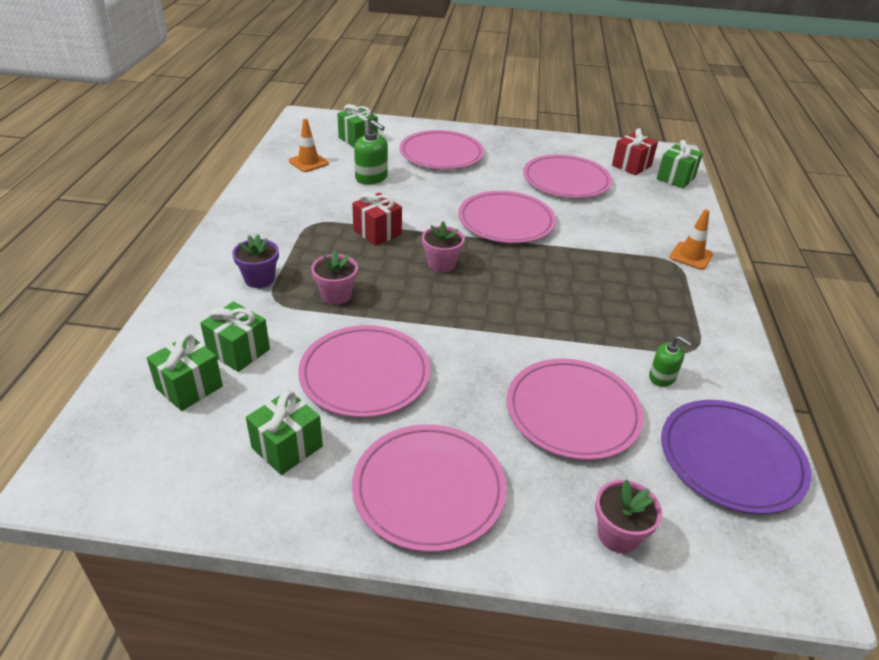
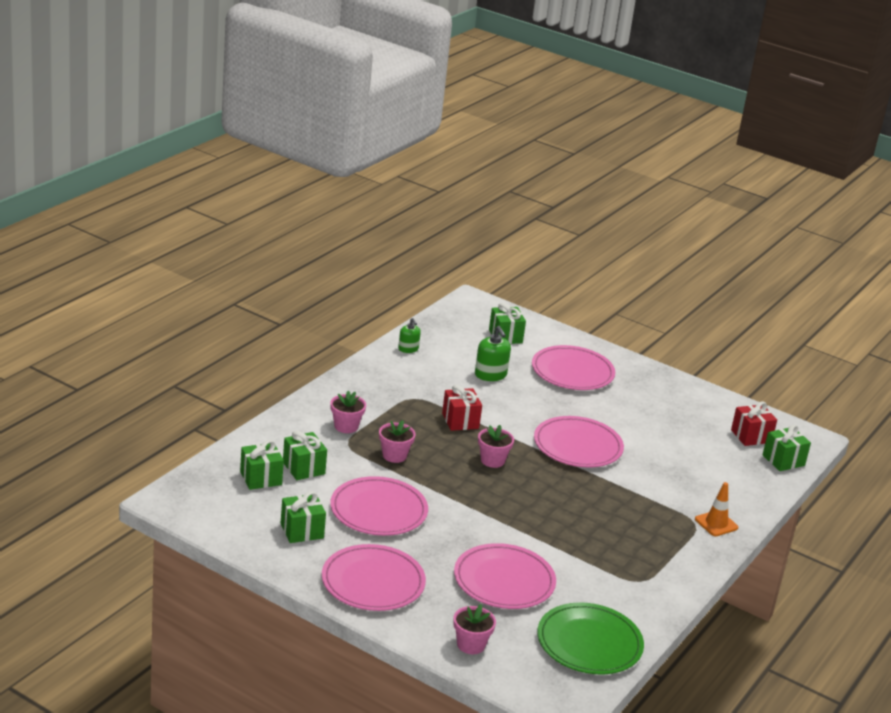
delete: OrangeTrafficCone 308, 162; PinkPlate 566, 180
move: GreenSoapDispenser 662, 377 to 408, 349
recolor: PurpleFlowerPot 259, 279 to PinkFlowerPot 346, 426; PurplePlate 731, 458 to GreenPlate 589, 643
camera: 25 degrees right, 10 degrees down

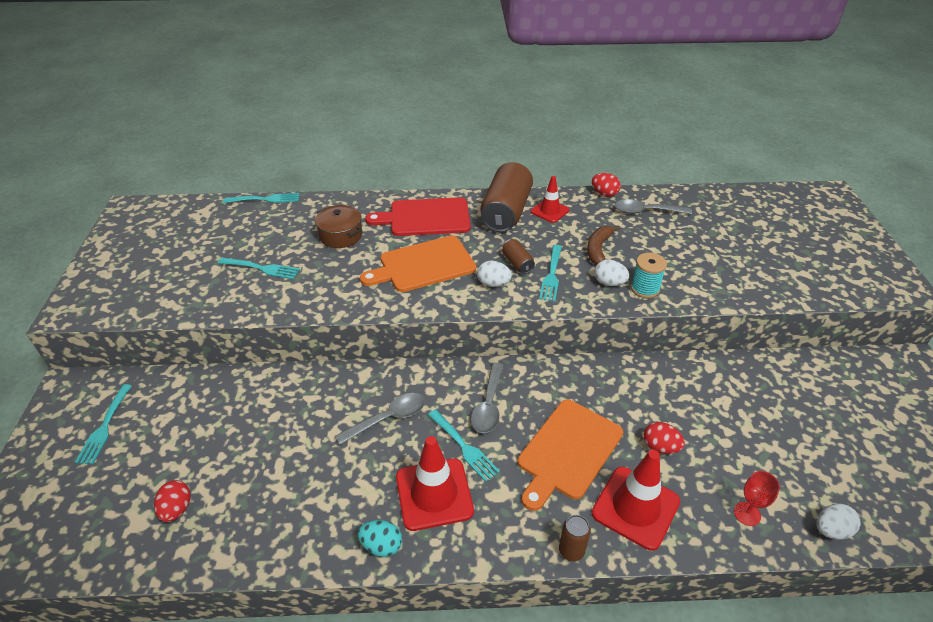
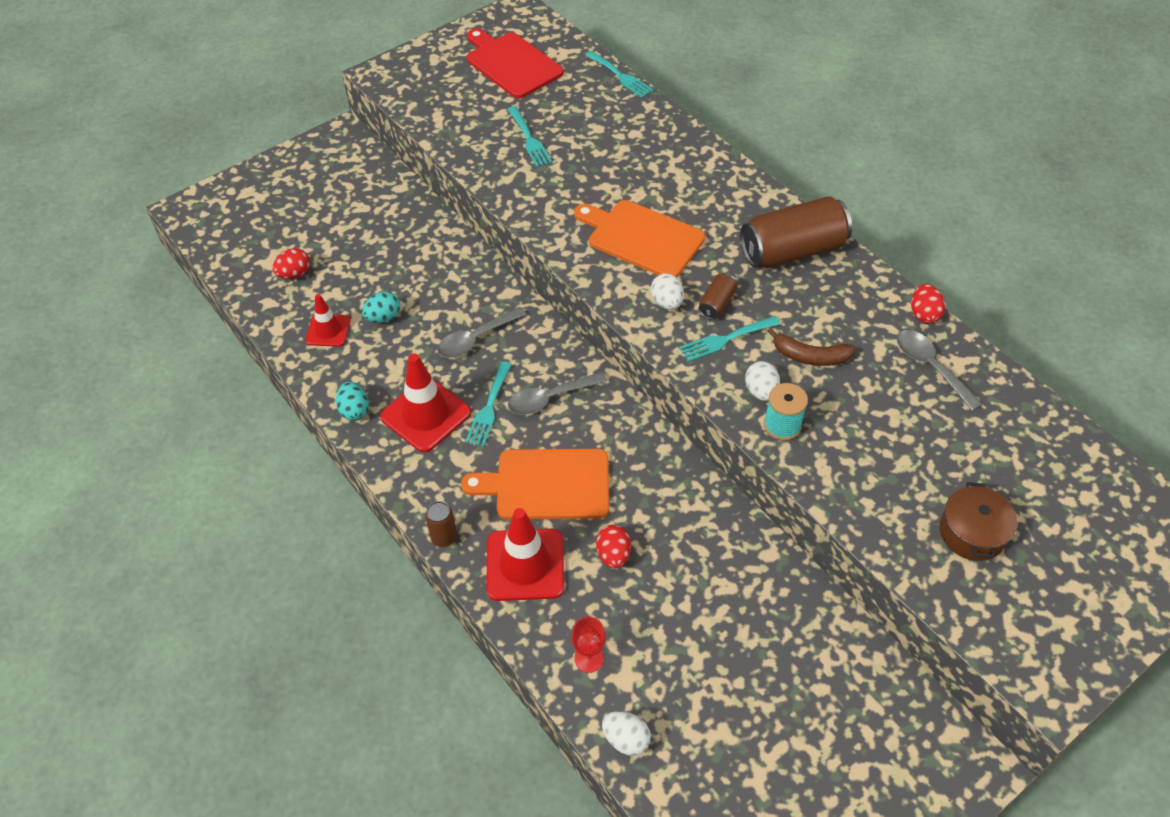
delete: TurquoiseFork 104, 427
insert: TurquoiseEgg 383, 317
move: RedTrafficCone 549, 211 to 328, 330; RedCuttingBoard 425, 217 to 511, 64; BrownPot 341, 235 to 972, 533
rotate: GreySpoon 388, 418 = 476, 339 120 degrees clockwise; BrownBanana 598, 249 = 810, 356 150 degrees counterclockwise
camera: 55 degrees right, 10 degrees up

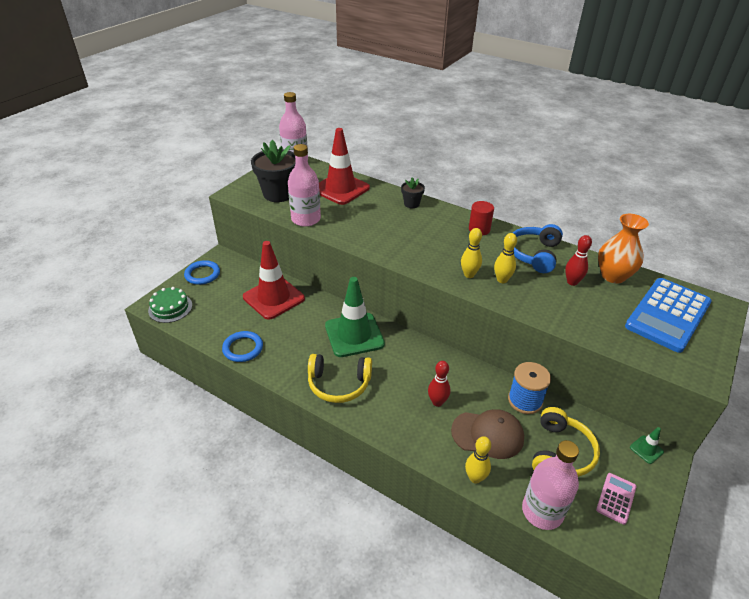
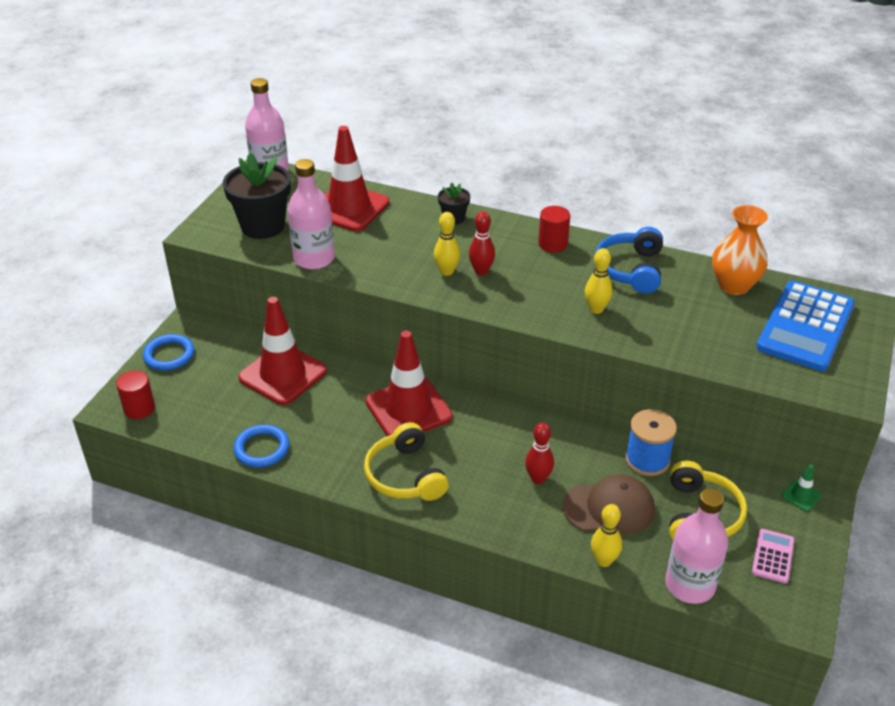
move: YellowBowlingPin 469, 275 to 447, 271; RedBowlingPin 572, 282 to 481, 271
replace: GreenCake 170, 308 to RedCylinder 139, 408
recolor: GreenTrafficCone 354, 335 to RedTrafficCone 408, 409
rotate: YellowHeadphones 339, 384 = 405, 475 75 degrees clockwise
camera: 10 degrees left, 0 degrees up

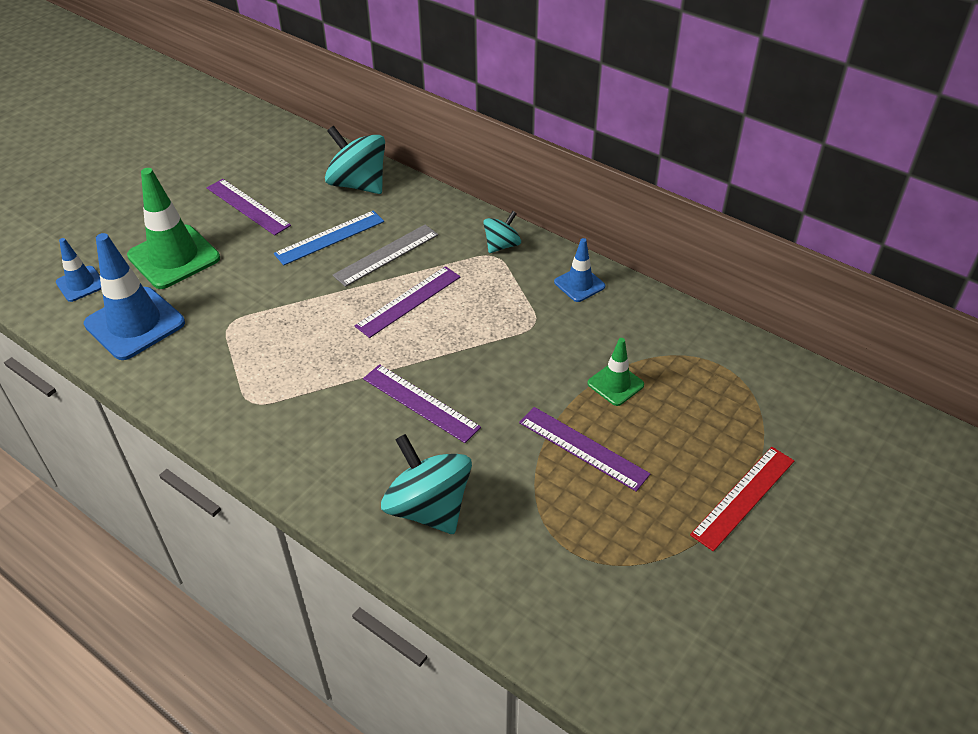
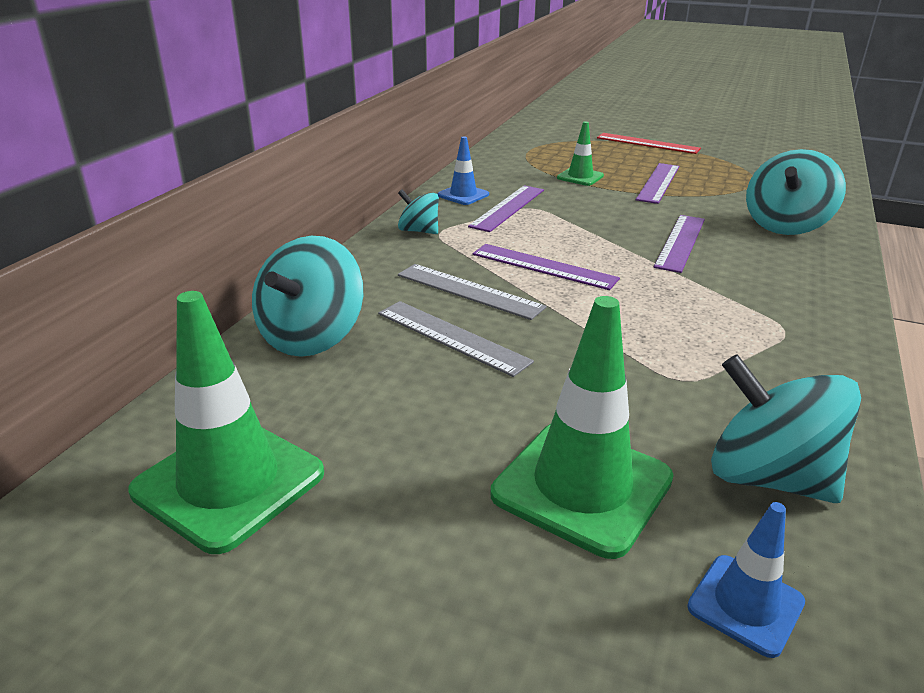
insert: GreenTrafficCone 229, 482
move: PurpleRuler 248, 206 to 508, 208
replace: BlueTrafficCone 135, 323 to TurquoiseSpinningTop 768, 477
recolor: BlueRuler 329, 237 to GreyRuler 451, 337
camera: 105 degrees left, 15 degrees down

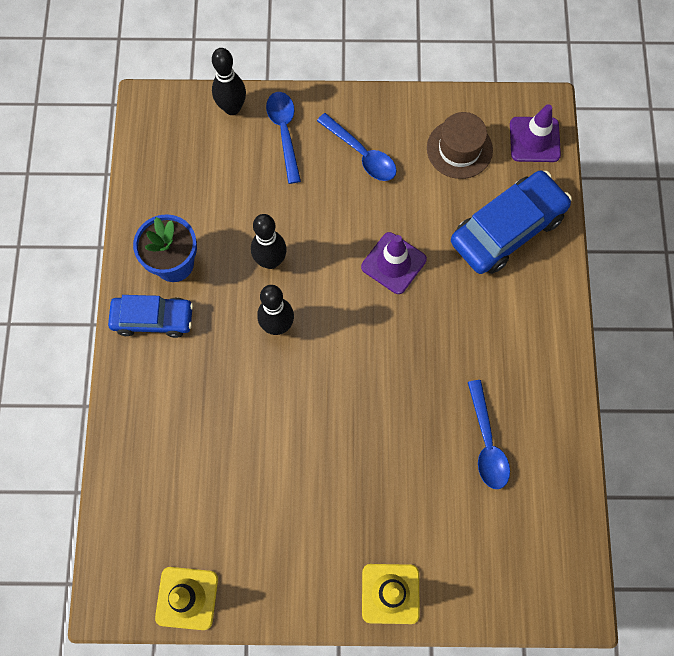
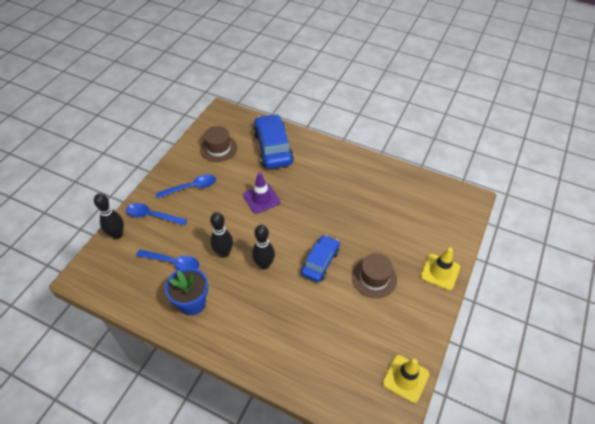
delete: PurpleTrafficCone 534, 139
insert: BrownHat 374, 278
move: BlueSpoon 487, 443 to 173, 262; BlueCar 153, 319 to 320, 262
camera: 65 degrees left, 20 degrees down

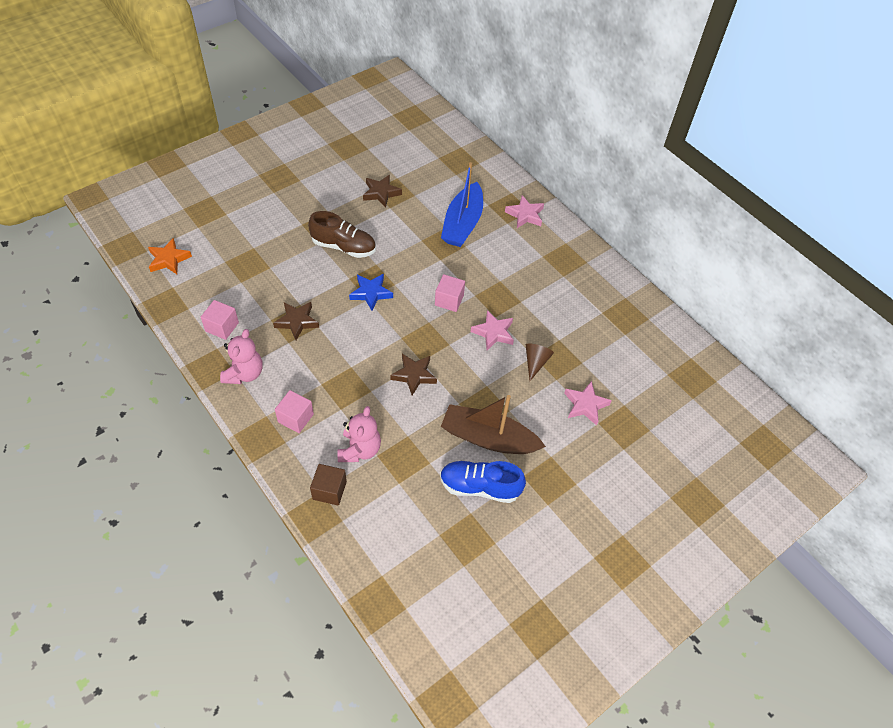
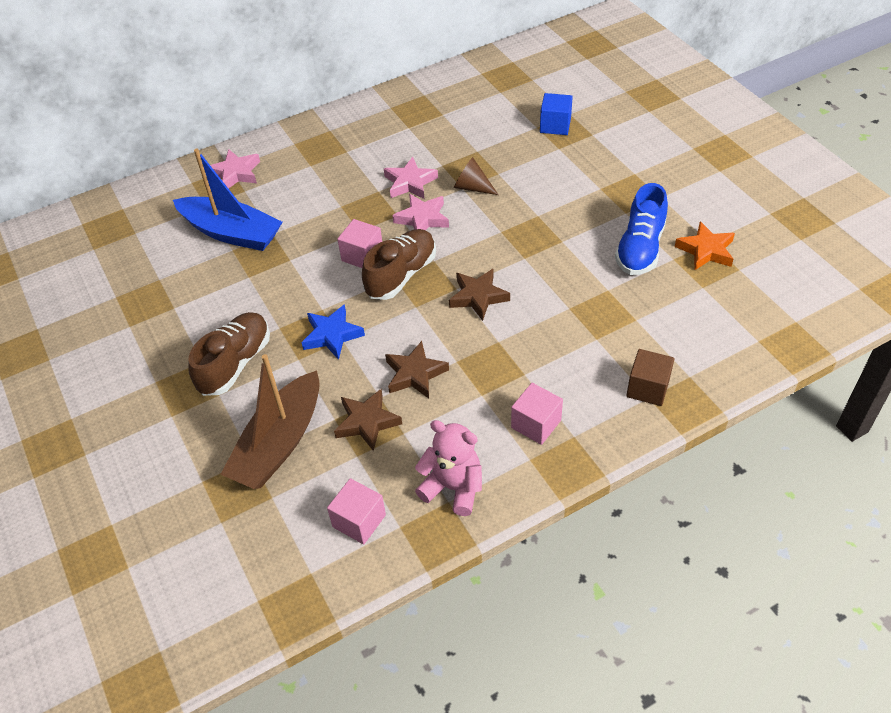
delete: PinkTeddyBear 359, 449
insert: BrownShoe 401, 275; BlueCube 555, 125
move: BrownBoat 488, 438 to 279, 443; PinkStar 585, 405 to 410, 183; BrownStar 381, 193 to 415, 374; OrangeStar 169, 259 to 706, 250
camera: 75 degrees left, 5 degrees down

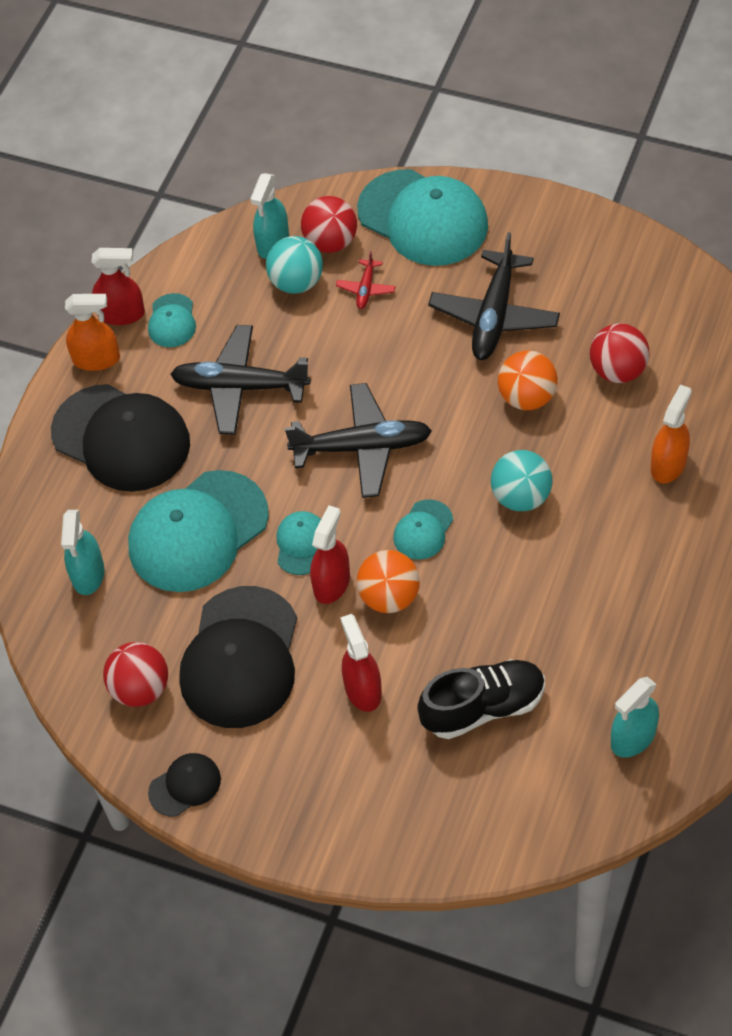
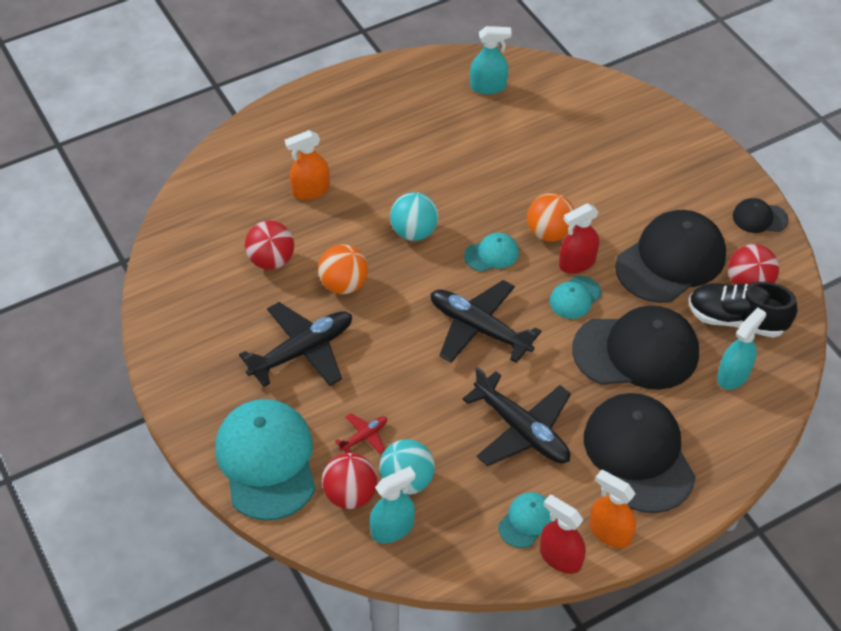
delete: RedSprayBottle 363, 689
move: BlackShoe 483, 707 to 736, 320
recolor: TurquoiseCap 198, 532 to BlackCap 636, 351
camera: 145 degrees left, 5 degrees down

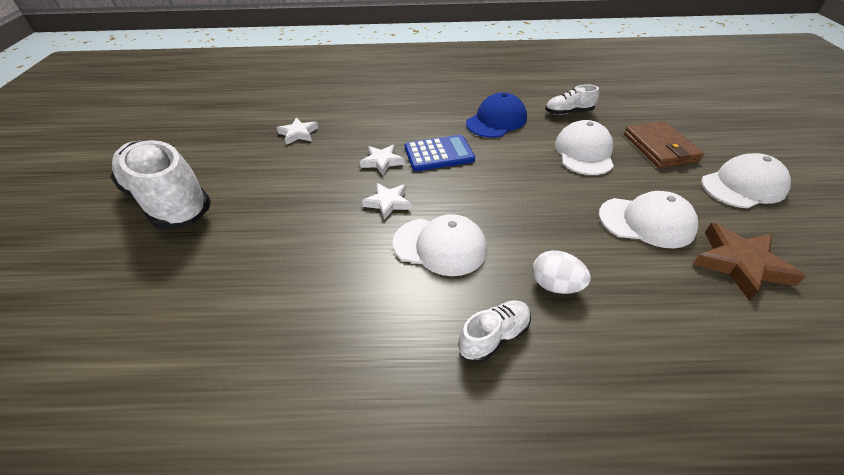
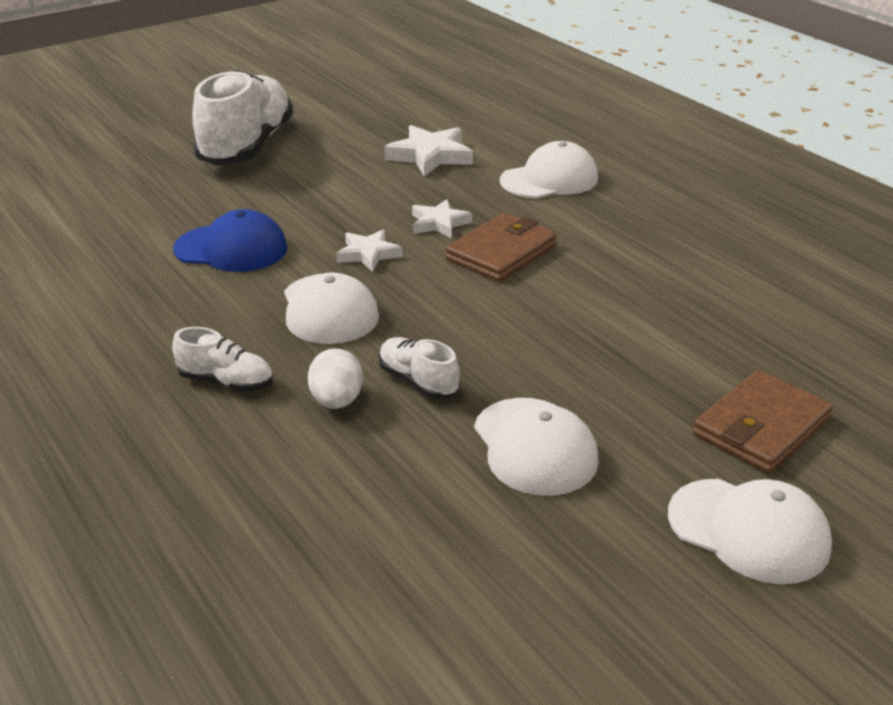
delete: BrownStar 740, 264
move: BlueCap 496, 120 to 231, 249; WhiteShoe 568, 112 to 418, 381; WhiteCap 584, 152 to 549, 179
replace: BlueCalculator 439, 154 to BrownWallet 501, 252
resize: WhiteStar 298, 134 = 430, 156 x1.57
camera: 55 degrees right, 10 degrees down

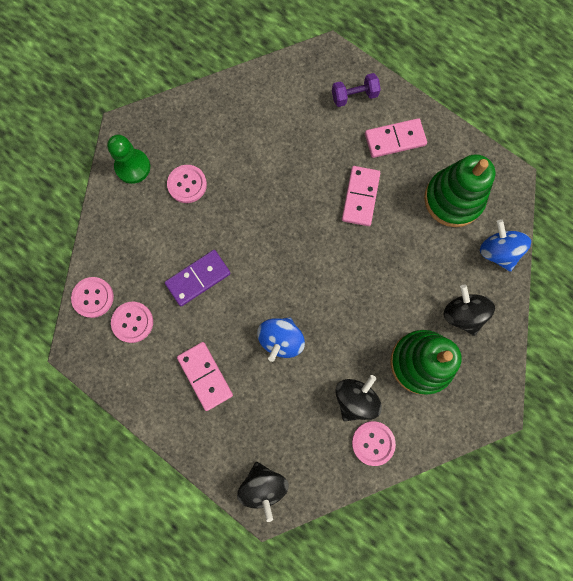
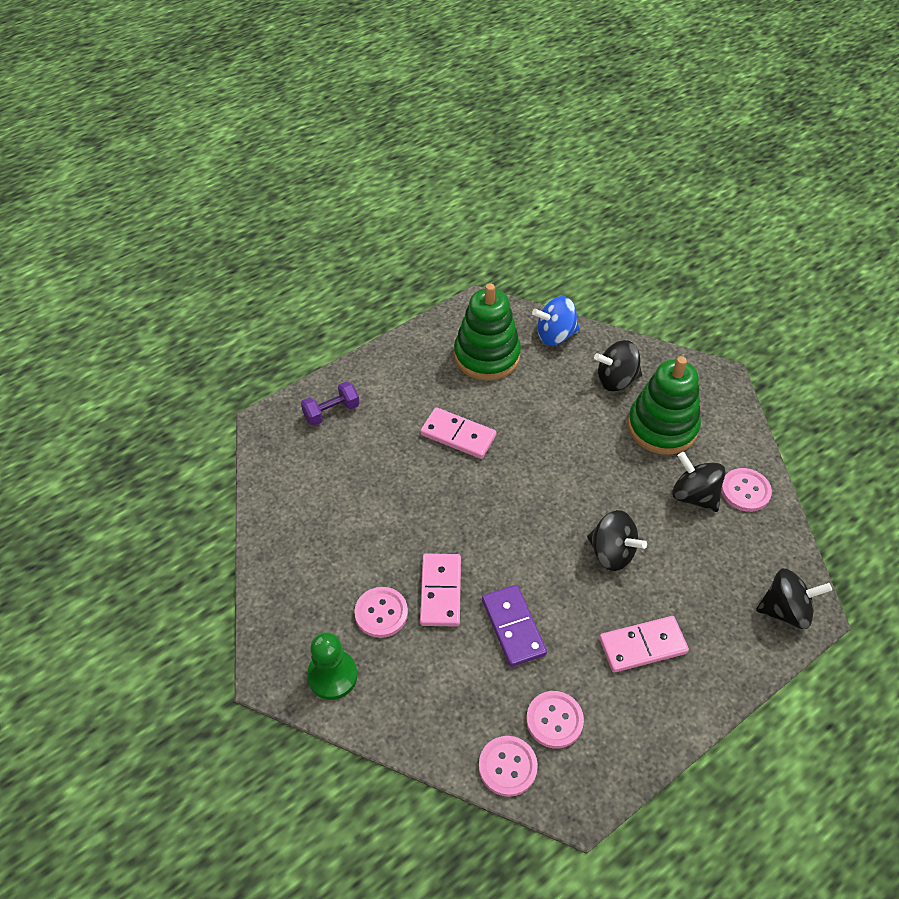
move: PinkDomino 395, 140 to 441, 591
recolor: BlueSpinningTop 281, 340 to BlackSpinningTop 612, 553
rotate: PurpleDumbbell 354, 96 = 331, 412 60 degrees clockwise
camera: 75 degrees left, 25 degrees down

